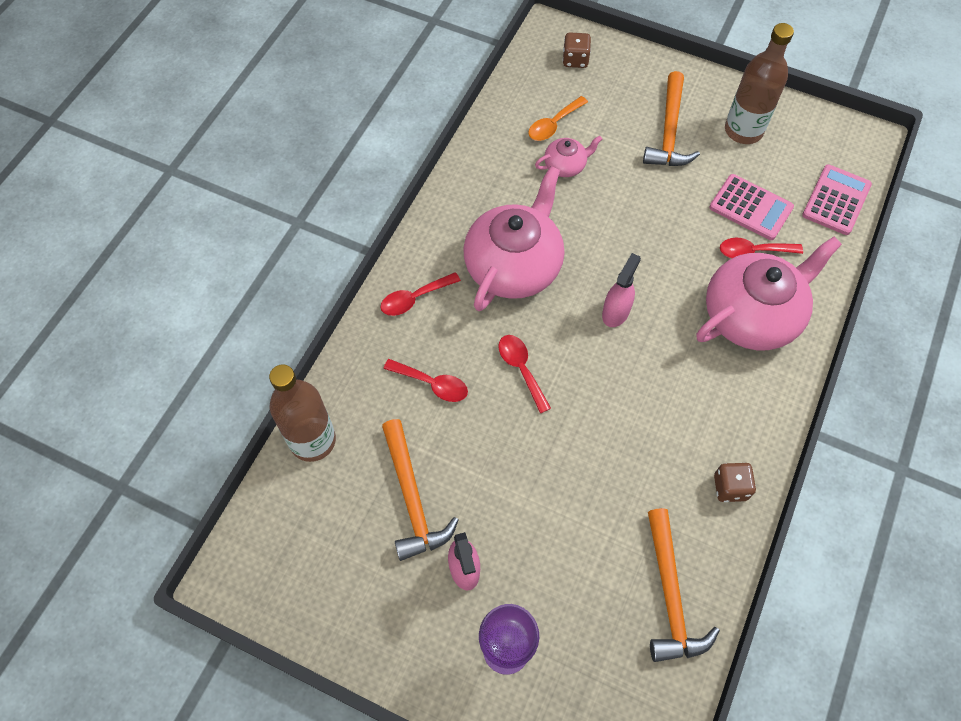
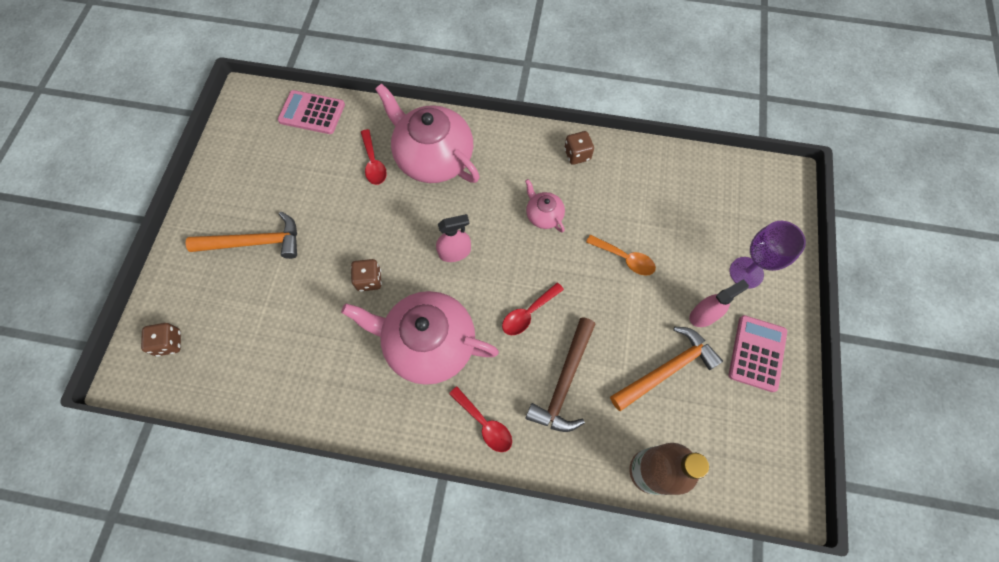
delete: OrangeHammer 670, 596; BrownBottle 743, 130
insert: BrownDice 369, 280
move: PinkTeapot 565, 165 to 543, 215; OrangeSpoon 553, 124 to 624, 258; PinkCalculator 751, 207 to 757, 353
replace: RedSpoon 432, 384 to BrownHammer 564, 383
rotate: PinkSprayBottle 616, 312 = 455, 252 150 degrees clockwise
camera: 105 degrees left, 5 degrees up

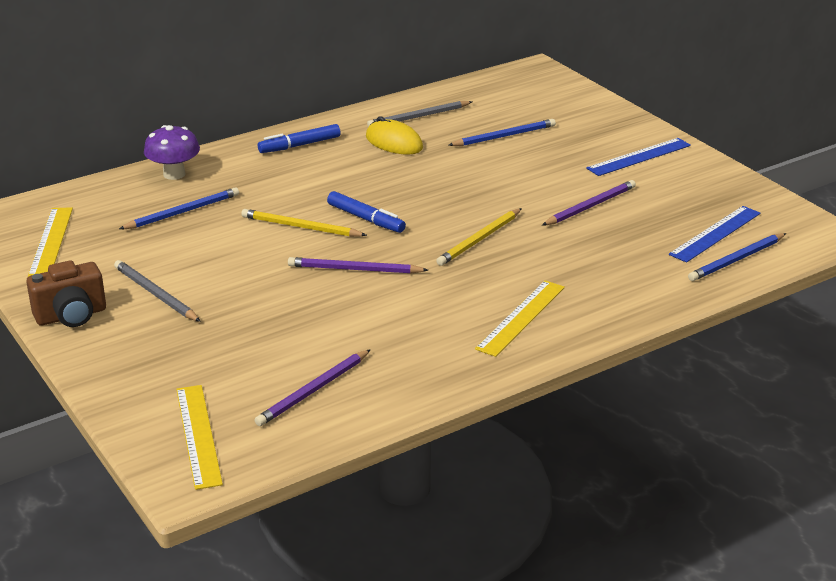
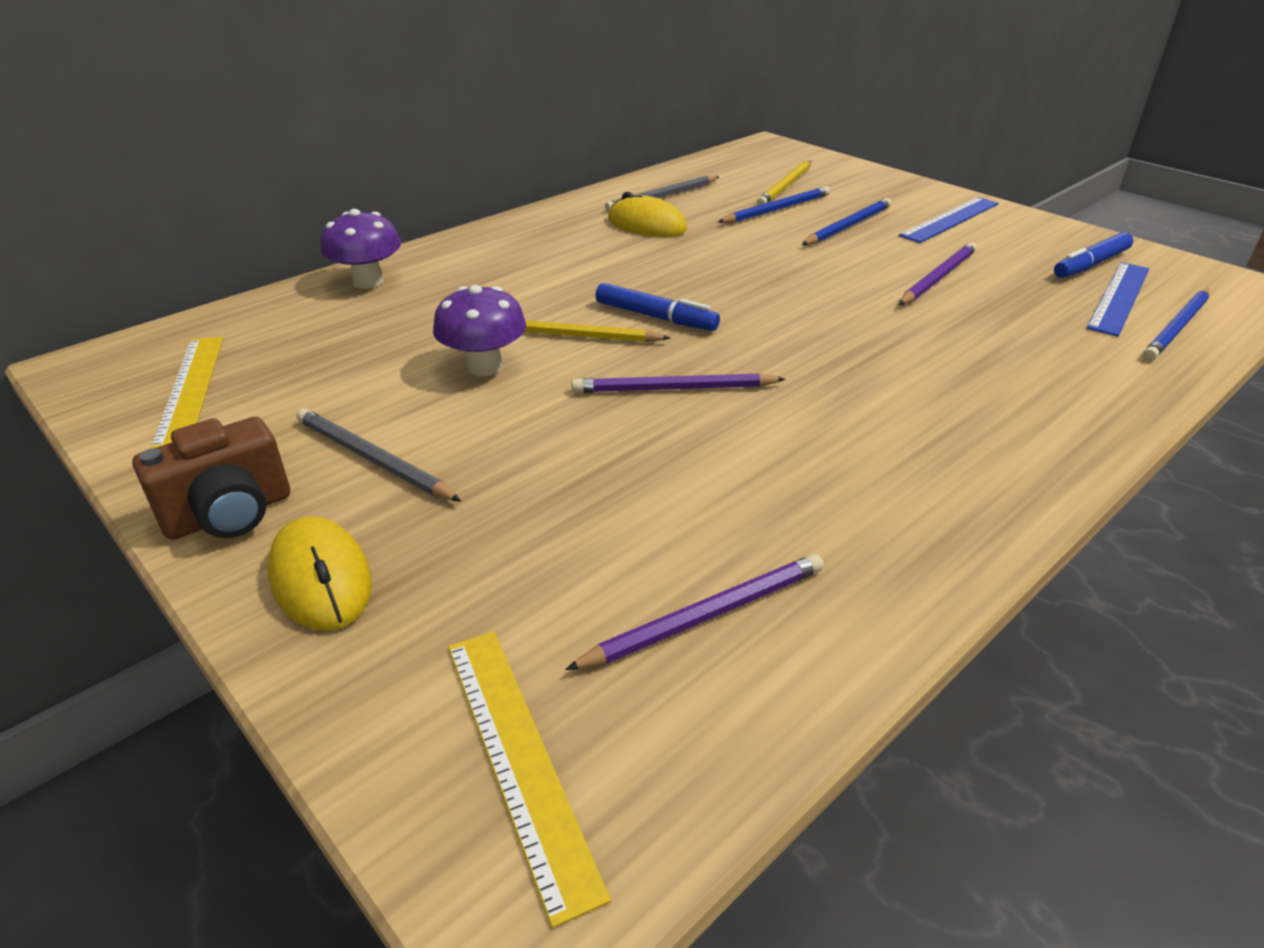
delete: YellowRuler 521, 317
insert: YellowMouse 321, 578; PurpleMushroom 484, 366
move: YellowPencil 480, 239 to 786, 186; BluePencil 182, 212 to 847, 226; BlueMarker 299, 145 to 1090, 264
rotate: PurplePencil 314, 390 = 705, 616 150 degrees counterclockwise
camera: 10 degrees left, 5 degrees up

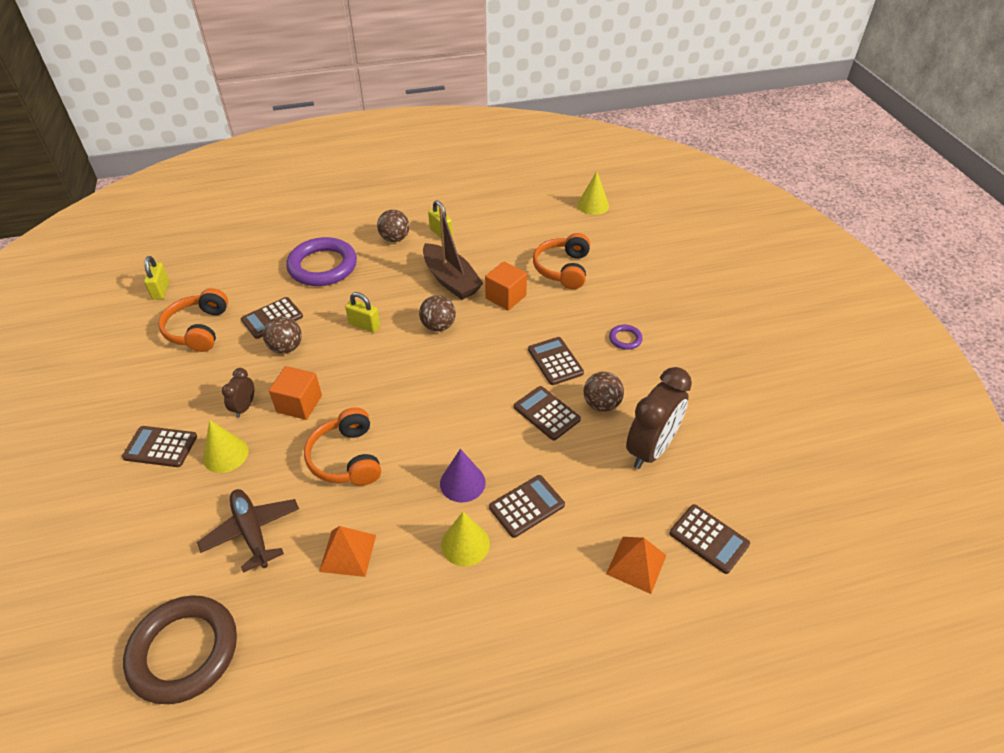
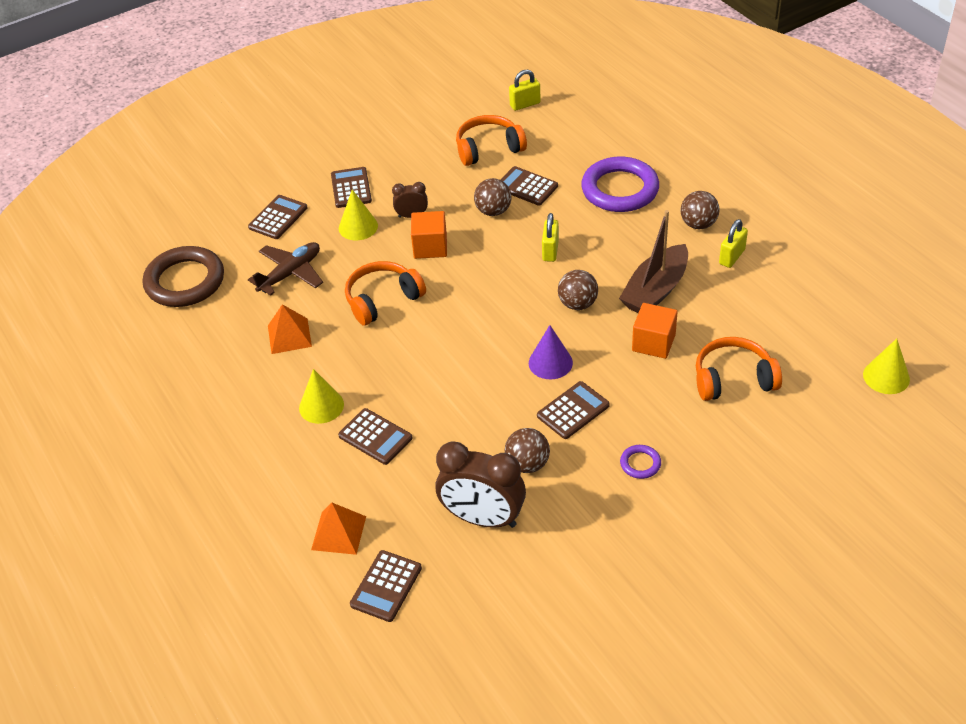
move: BrownCalculator 546, 413 to 278, 218; PurpleCone 462, 482 to 550, 362
camera: 75 degrees right, 0 degrees up

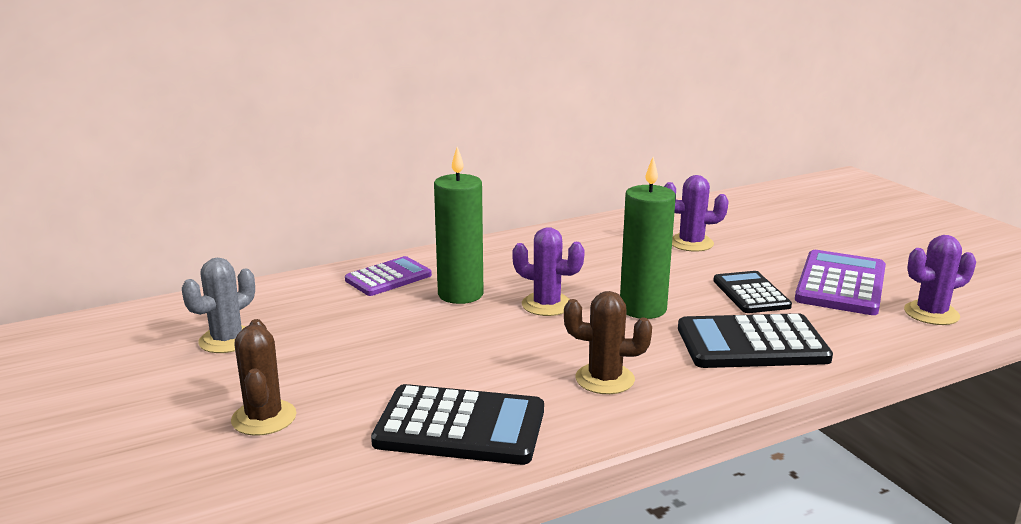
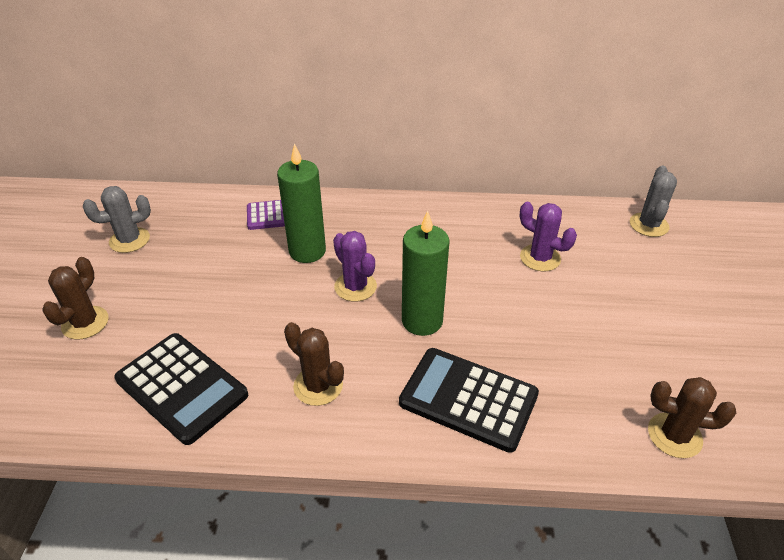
delete: BlackCalculator 751, 293; PurpleCalculator 840, 284
insert: GreyCactus 648, 225
recolor: PurpleCactus 931, 313 to BrownCactus 674, 435
camera: 30 degrees right, 20 degrees up

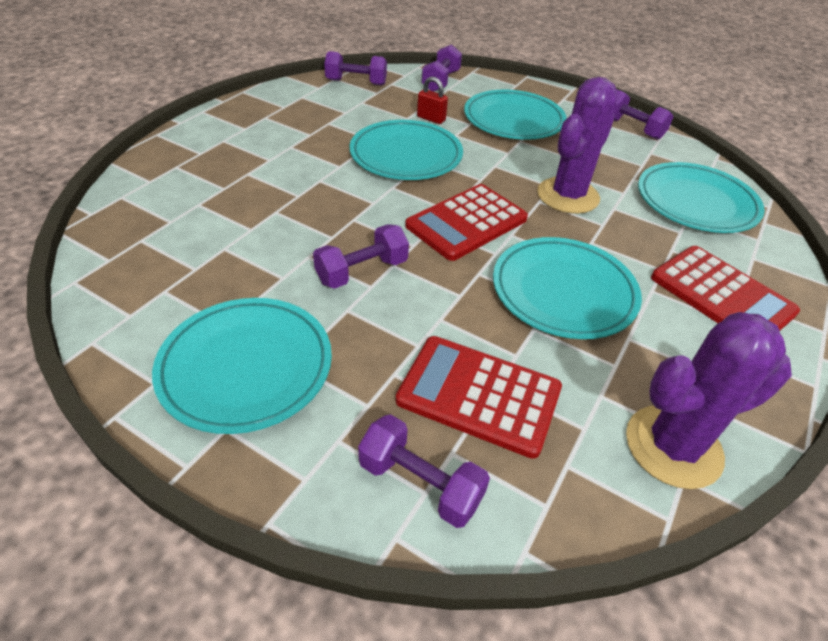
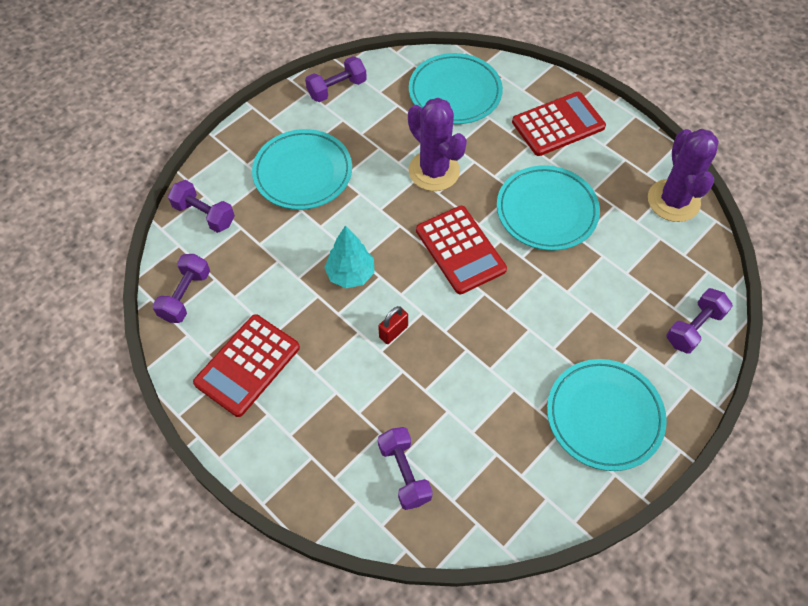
move: RedCalculator 479, 395 to 247, 365; RedPadlock 431, 119 to 393, 332; PurpleDumbbell 362, 271 to 404, 473
replace: TurquoisePlate 406, 155 to TurquoiseTree 350, 274
camera: 75 degrees left, 15 degrees up

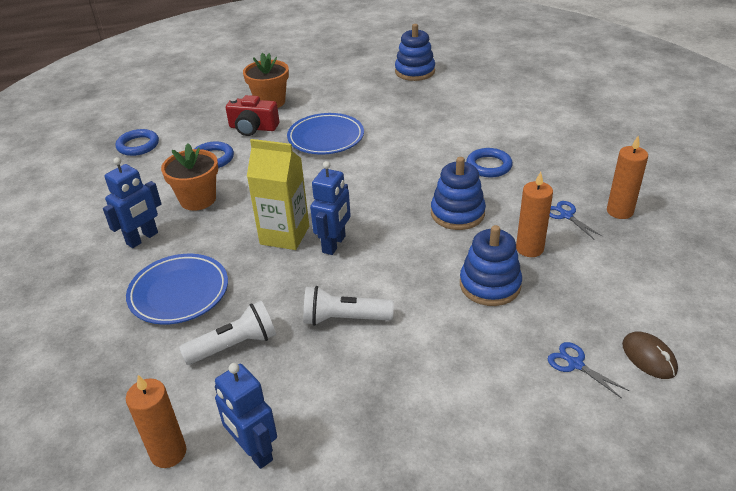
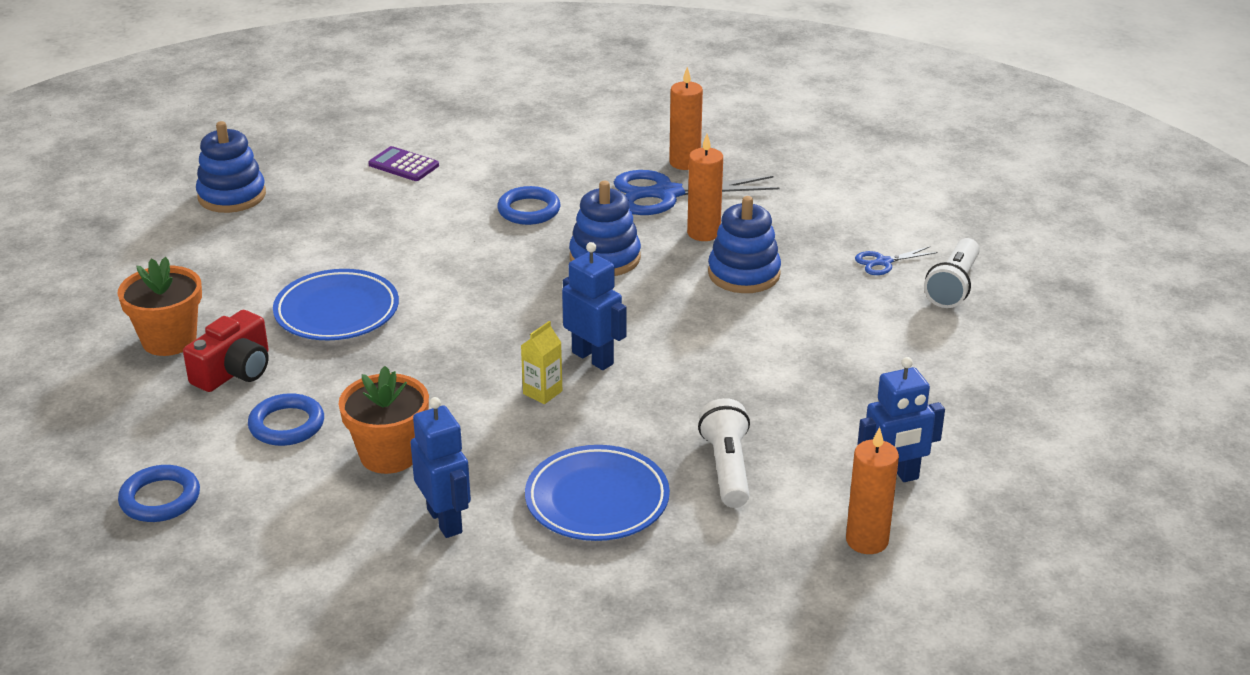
delete: BrownMouse 649, 357
insert: PurpleCalculator 403, 165
move: WhiteFlashlight 344, 319 to 953, 286
resize: YellowCarton 284, 235 = 542, 392 x0.50; BlueScissors 566, 215 = 665, 194 x2.08
camera: 70 degrees left, 5 degrees down

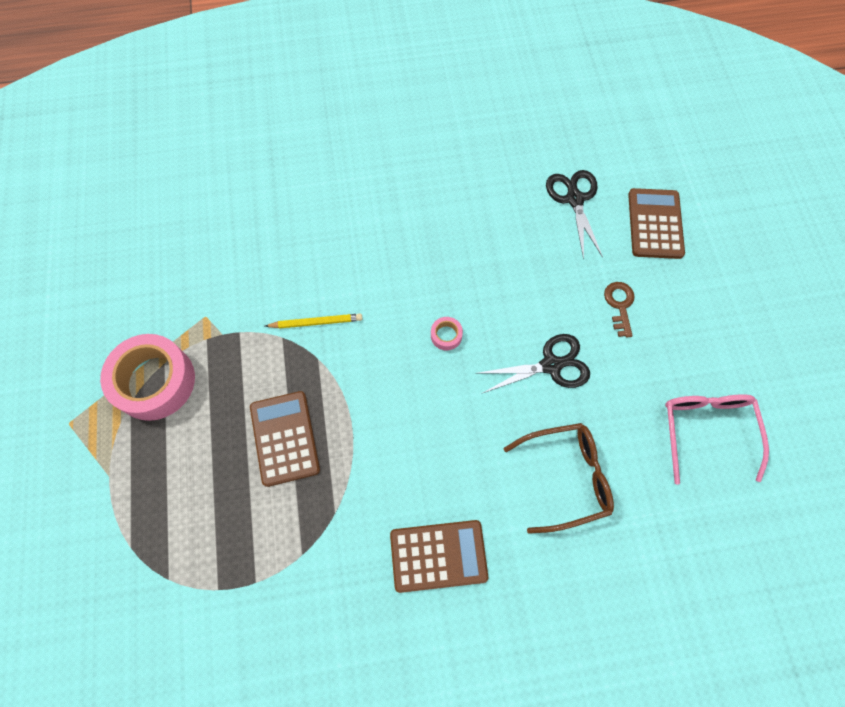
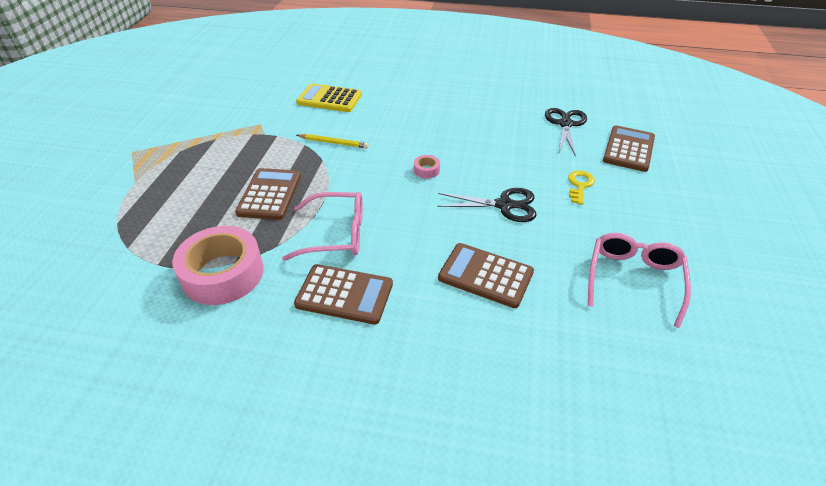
insert: PinkGlasses 336, 234; YellowCalculator 329, 99
move: PinkTape 154, 381 to 223, 274
replace: BrownGlasses 566, 477 to BrownCalculator 485, 275
recolor: BrownKey 619, 305 to YellowKey 579, 185
camera: 20 degrees right, 25 degrees down

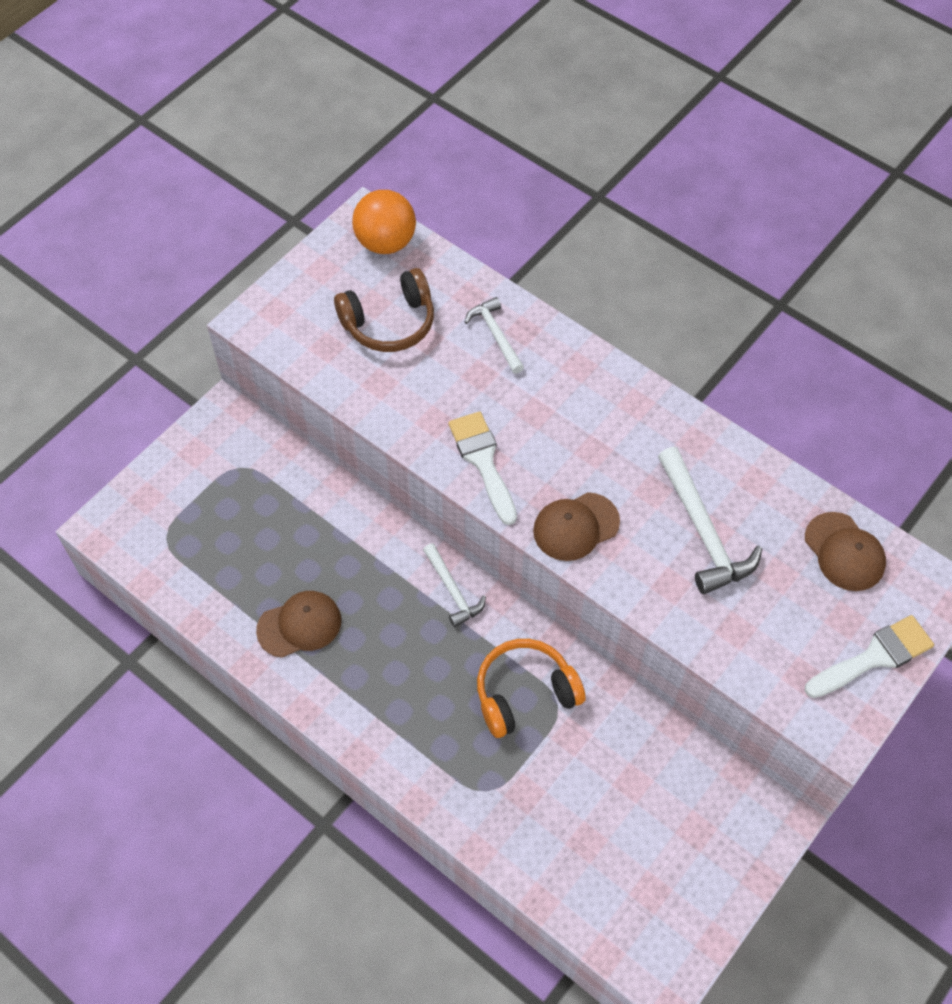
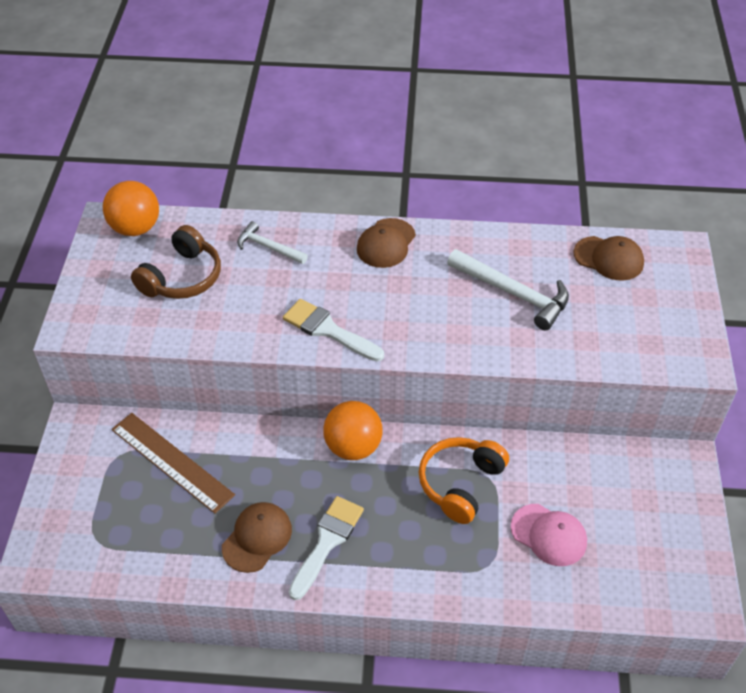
insert: BrownRuler 172, 461; PinkCap 549, 535
move: WhiteBrush 874, 657 to 327, 542; BrownCap 575, 526 to 386, 243
replace: WhiteHammer 452, 590 to OrangeBall 353, 447
camera: 35 degrees left, 10 degrees down

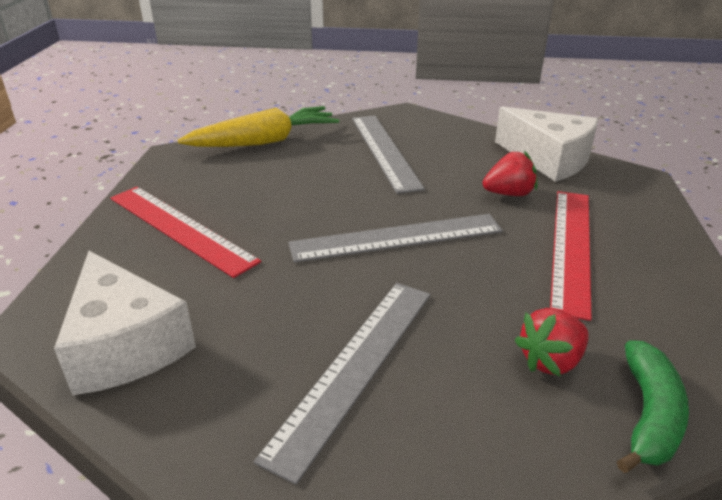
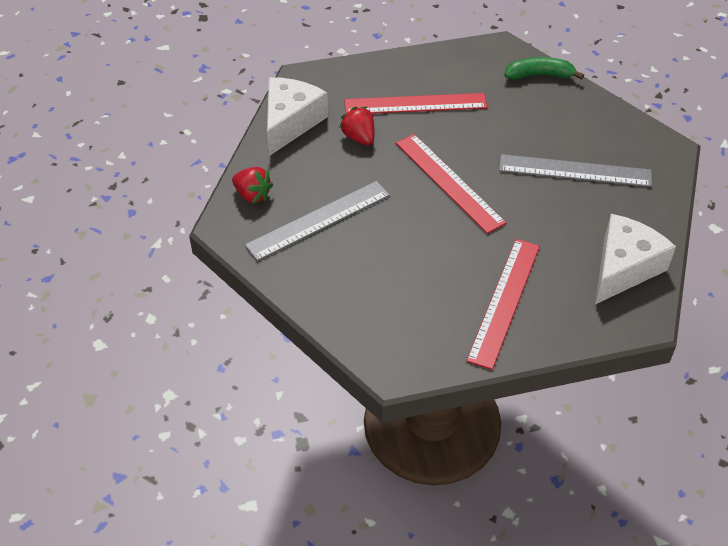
delete: YellowCarrot 264, 141
move: RedStrawberry 551, 361 to 252, 195
recolor: GreyRuler 396, 237 to RedRuler 449, 182
camera: 110 degrees left, 15 degrees up

